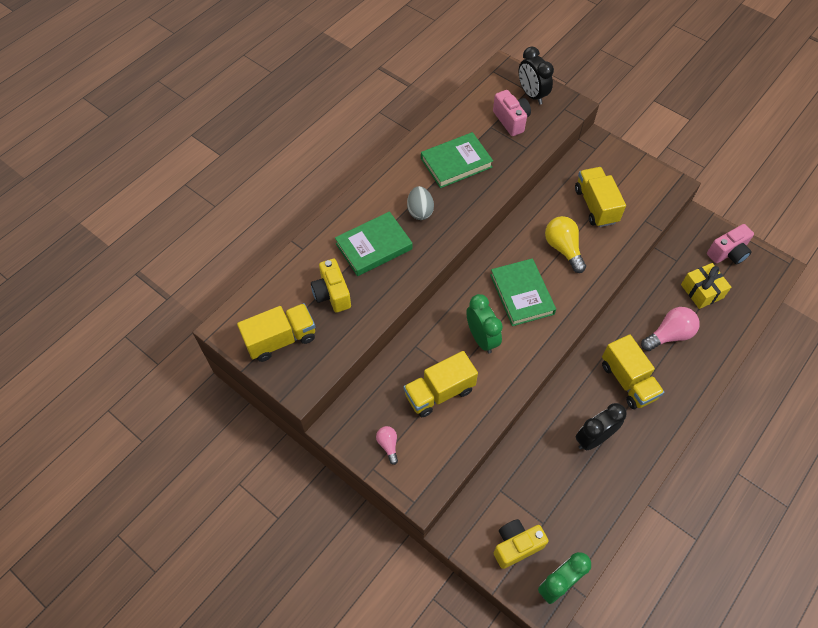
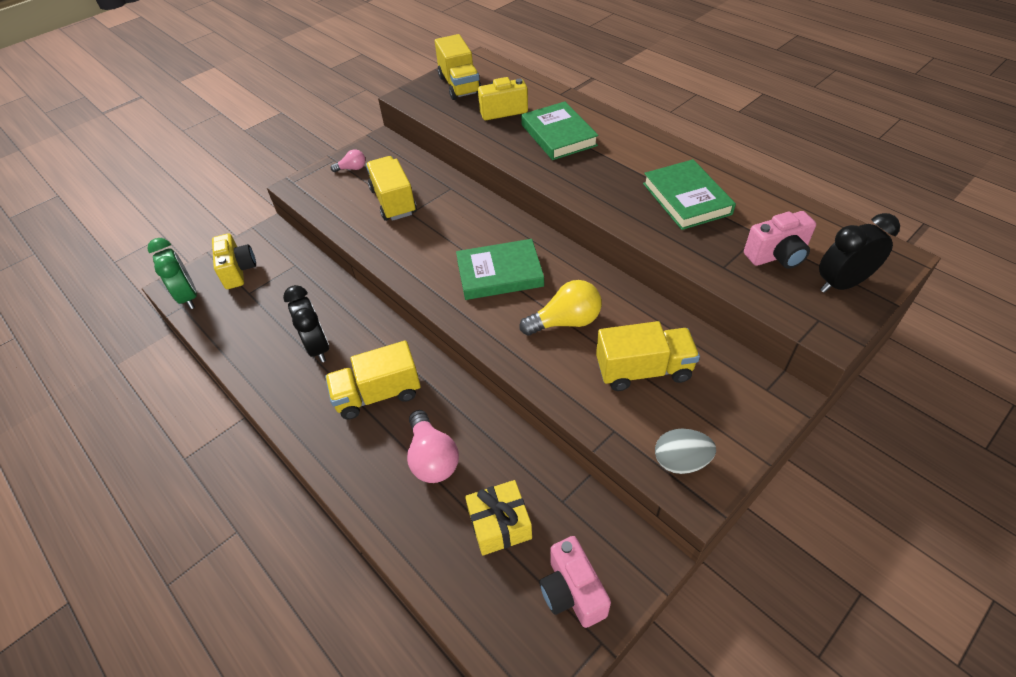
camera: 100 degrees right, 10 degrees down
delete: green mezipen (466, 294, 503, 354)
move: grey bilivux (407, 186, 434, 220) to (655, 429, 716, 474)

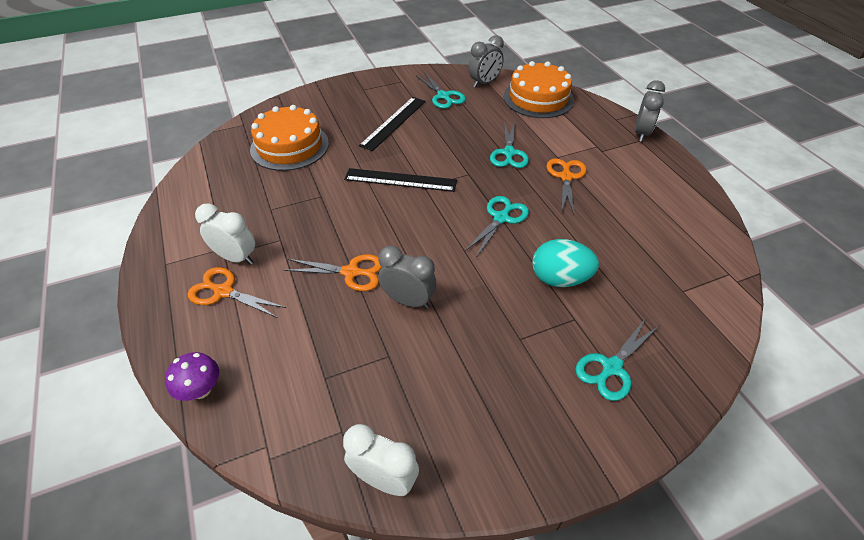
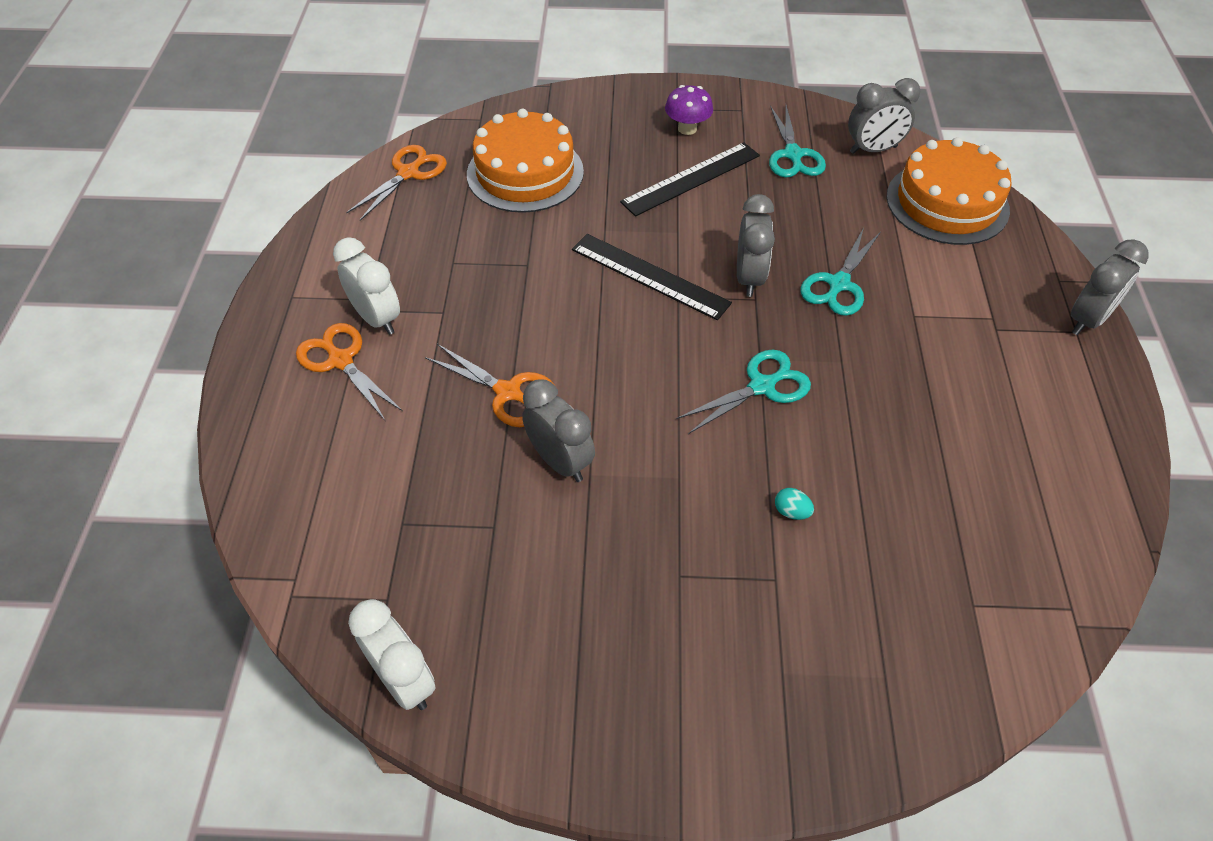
camera: 25 degrees right, 5 degrees up
delete: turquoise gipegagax (575, 318, 659, 401)
insert: grey mezipen (737, 194, 775, 297)
move: orange gipegagax (546, 158, 587, 215) to (346, 145, 447, 221); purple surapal (165, 352, 219, 401) to (665, 85, 713, 135)
resize: turquoise bilivux (532, 239, 599, 287) = (775, 488, 814, 520) x0.41

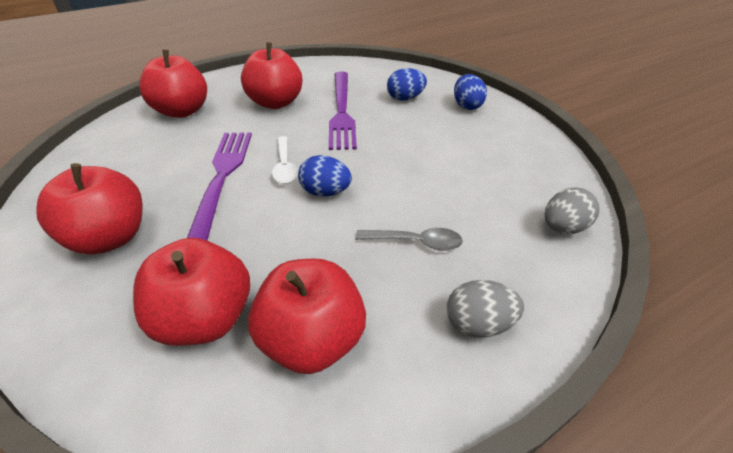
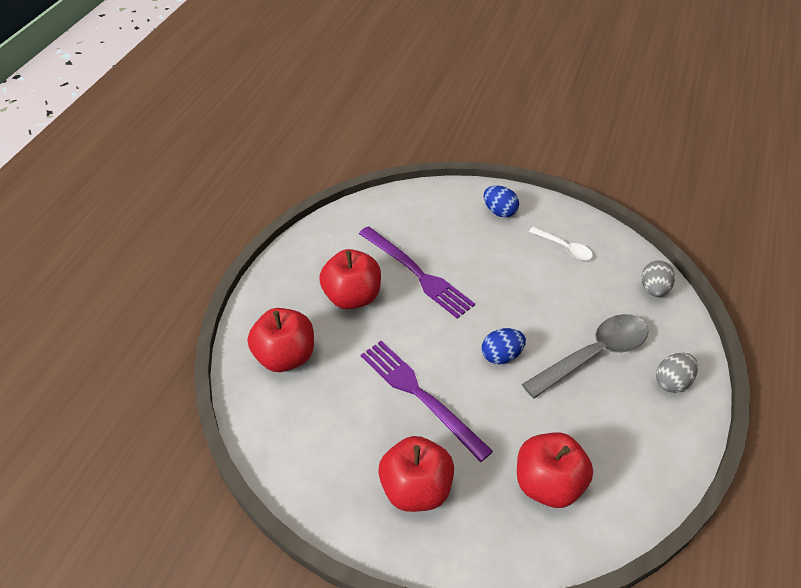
camera: 40 degrees left, 5 degrees up
delete: blue bilivux (387, 68, 427, 101); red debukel (248, 259, 366, 374)
move: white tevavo (272, 136, 298, 184) to (529, 227, 593, 260)
resize: grey tevavo (356, 228, 463, 251) = (522, 314, 649, 399) x1.90

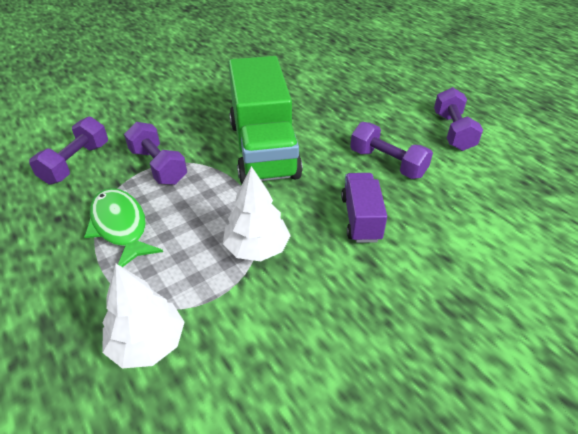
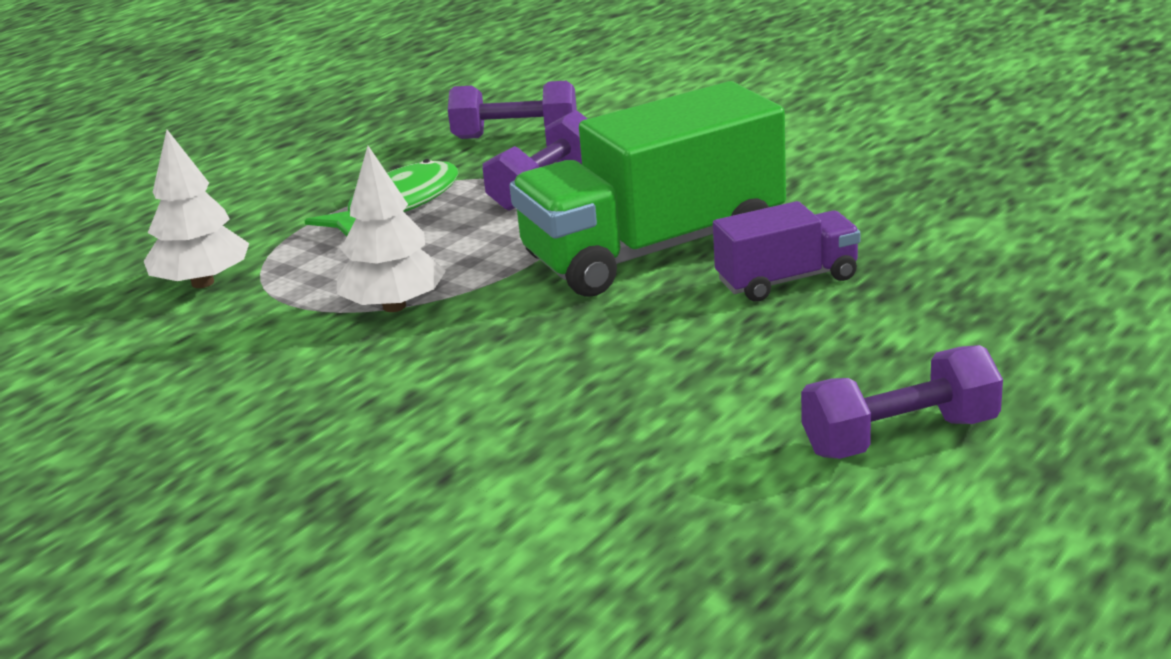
camera: 75 degrees right, 15 degrees down
delete: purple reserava (350, 122, 433, 179)
move: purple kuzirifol (341, 173, 387, 243) to (713, 201, 860, 302)

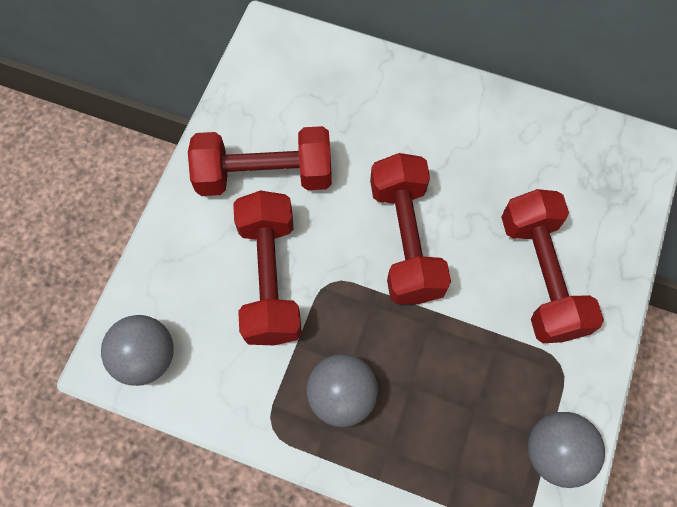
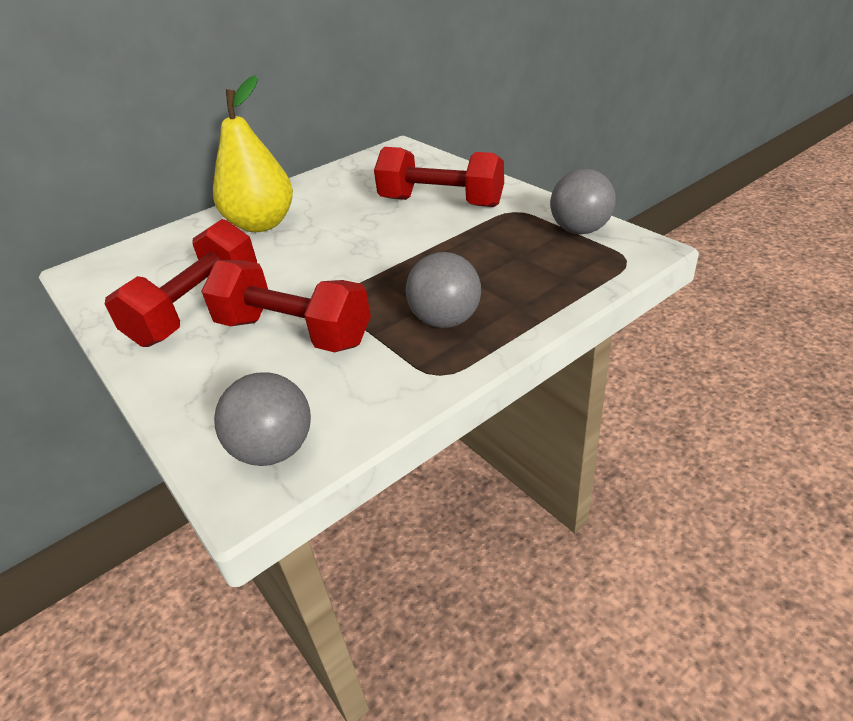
camera: 55 degrees left, 30 degrees down
delete: red reserava (370, 153, 451, 304)
insert: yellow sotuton (213, 75, 293, 232)

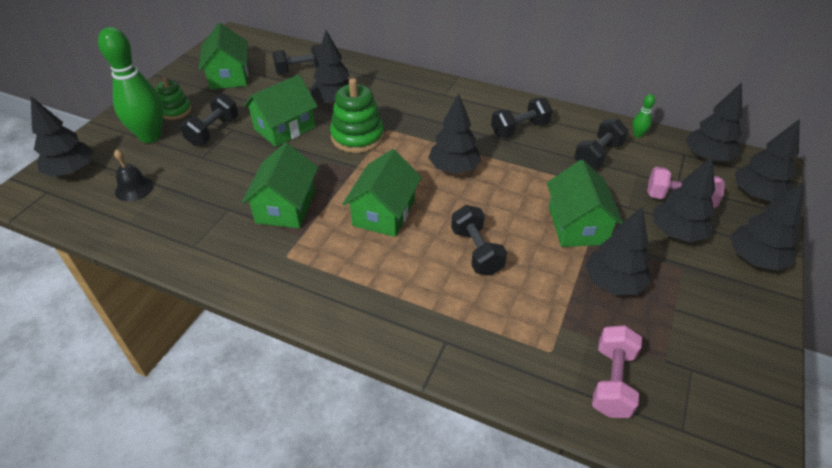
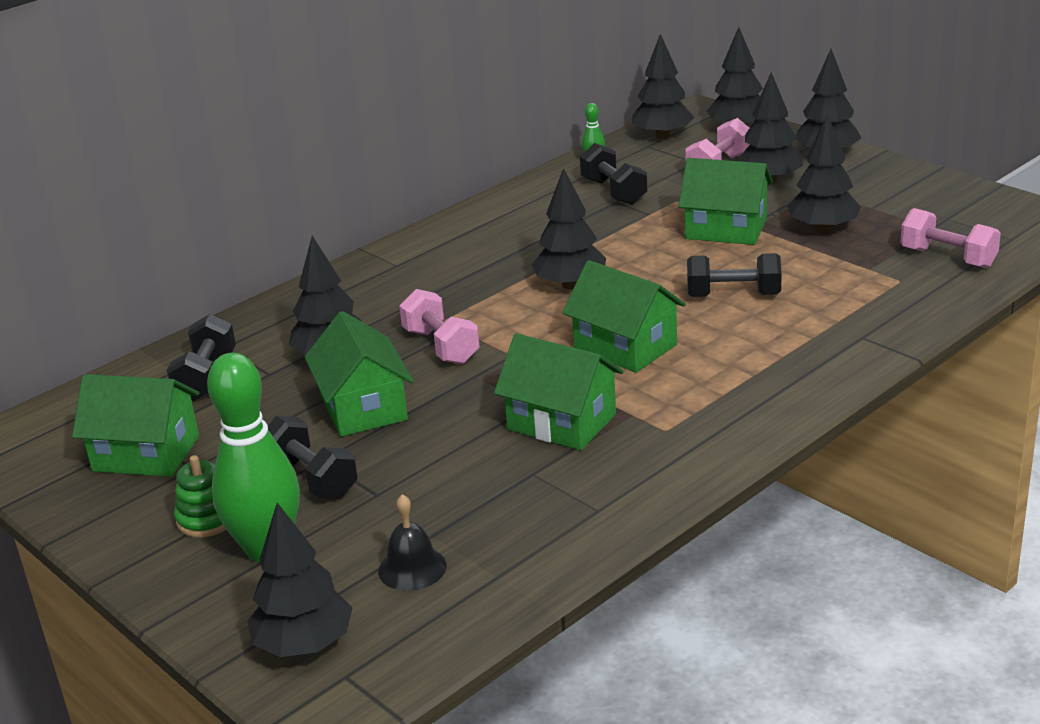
camera: 65 degrees left, 15 degrees down
delete: black reserava (491, 98, 553, 138)
replace: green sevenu (330, 78, 384, 153) to pink reserava (399, 289, 480, 364)

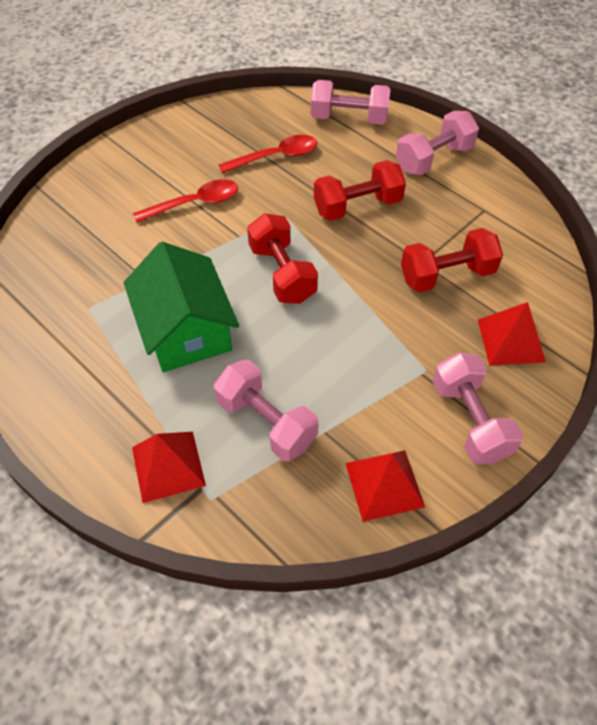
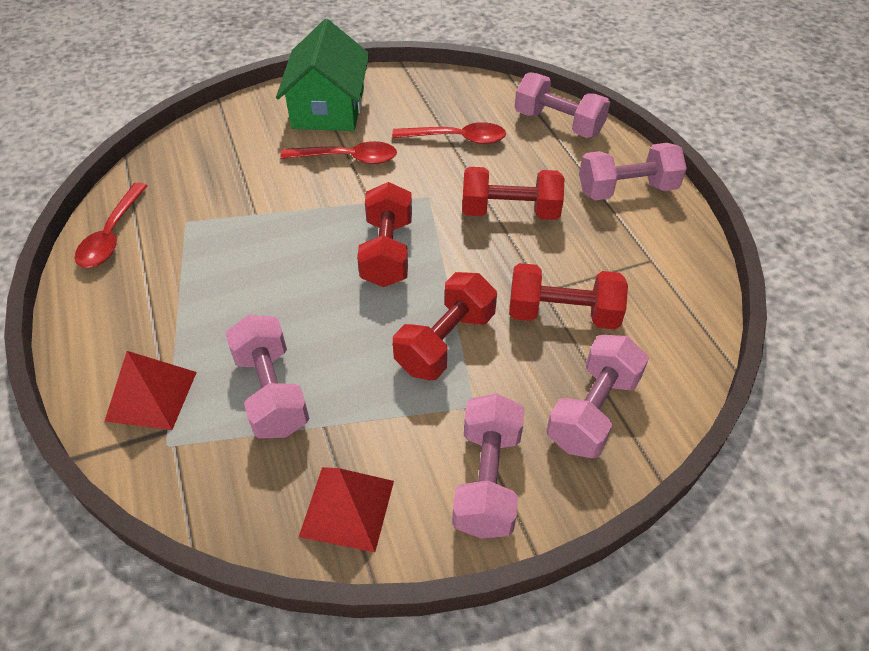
camera: 25 degrees right, 5 degrees down
insert: red tevavo (75, 182, 148, 268); red reserava (393, 272, 497, 380)
move: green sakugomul (123, 242, 239, 372) to (276, 19, 369, 131)
replace: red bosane (478, 302, 546, 366) to pink reserava (546, 335, 649, 458)

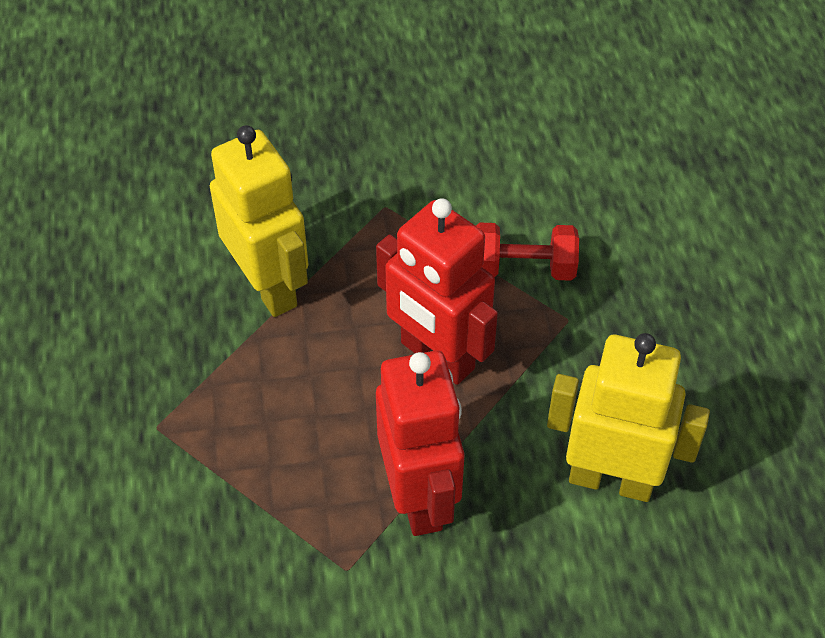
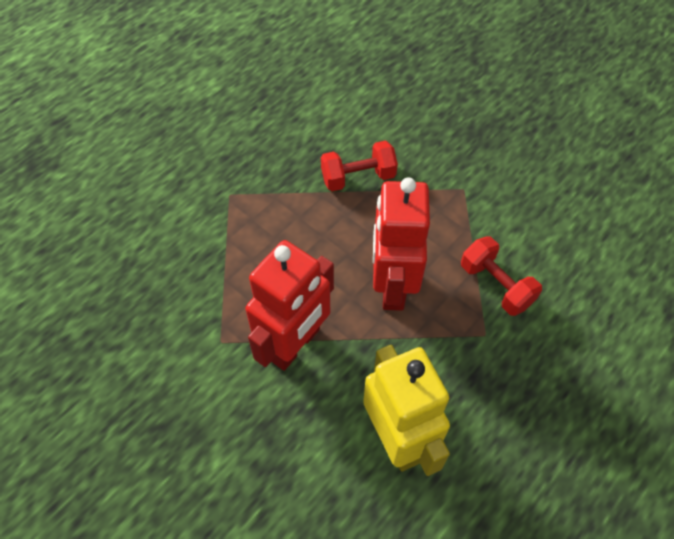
camera: 50 degrees right, 5 degrees up
replace: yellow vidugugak (210, 125, 309, 317) to red reserava (321, 141, 398, 191)

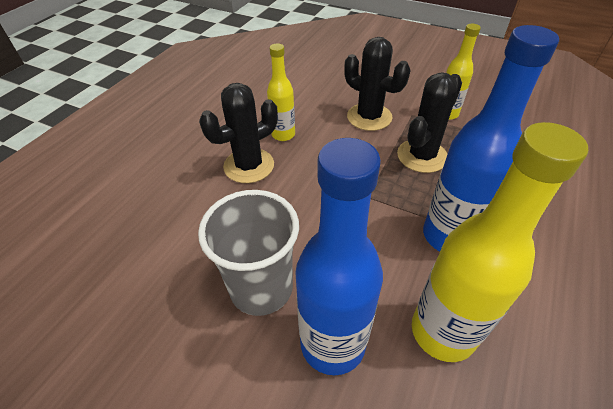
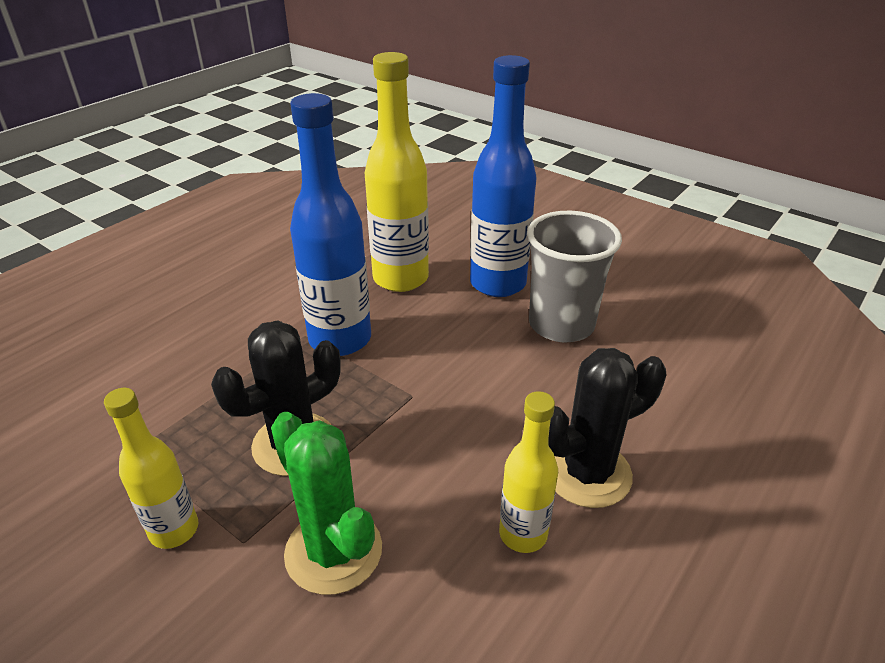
camera: 170 degrees left, 10 degrees down
recolor: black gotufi (344, 37, 410, 131) to green gotufi (271, 412, 382, 595)

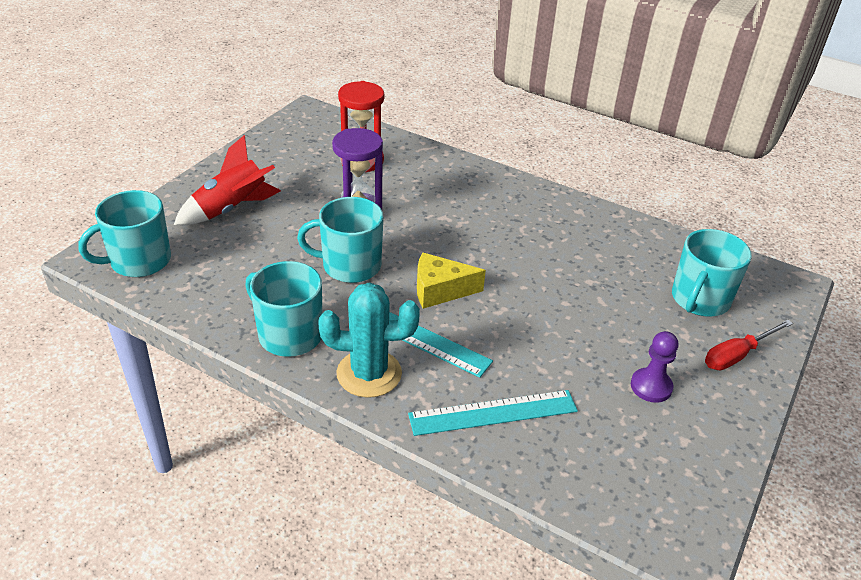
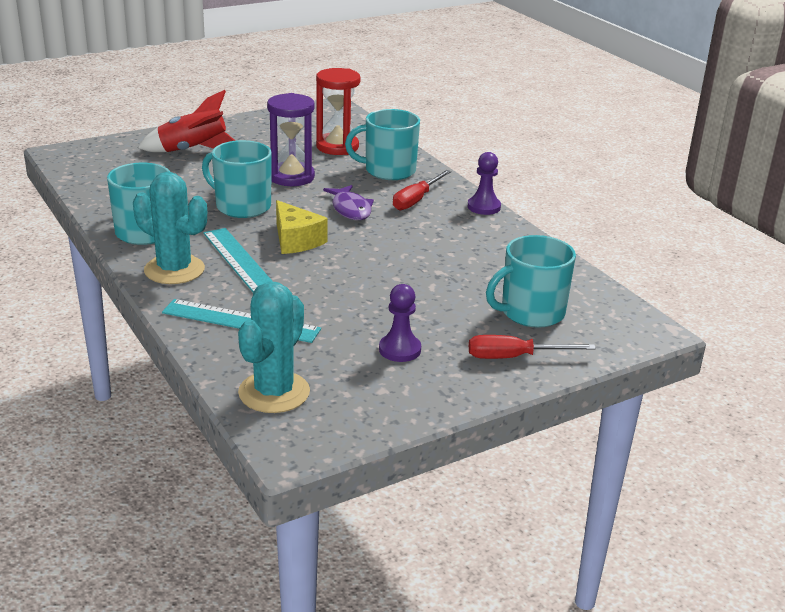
camera: 30 degrees right, 10 degrees down
insert: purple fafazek (467, 152, 501, 215); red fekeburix (393, 170, 451, 210); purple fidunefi (323, 185, 374, 220); turquoise gotufi (238, 282, 310, 413)
move: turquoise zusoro (78, 190, 171, 277) to (345, 109, 420, 180)
rotate: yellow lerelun (417, 252, 486, 309) = (276, 200, 328, 254) 150 degrees counterclockwise

